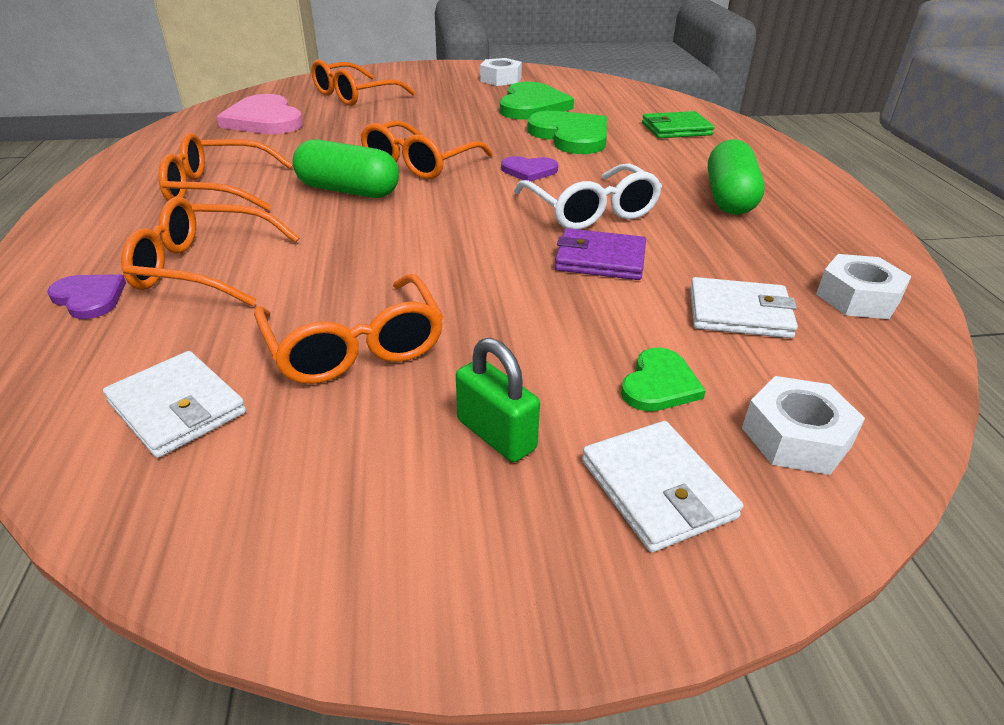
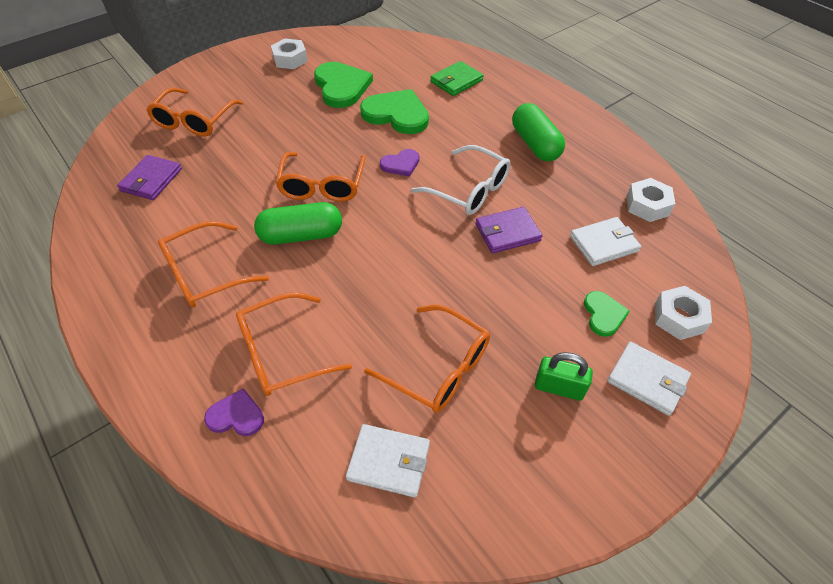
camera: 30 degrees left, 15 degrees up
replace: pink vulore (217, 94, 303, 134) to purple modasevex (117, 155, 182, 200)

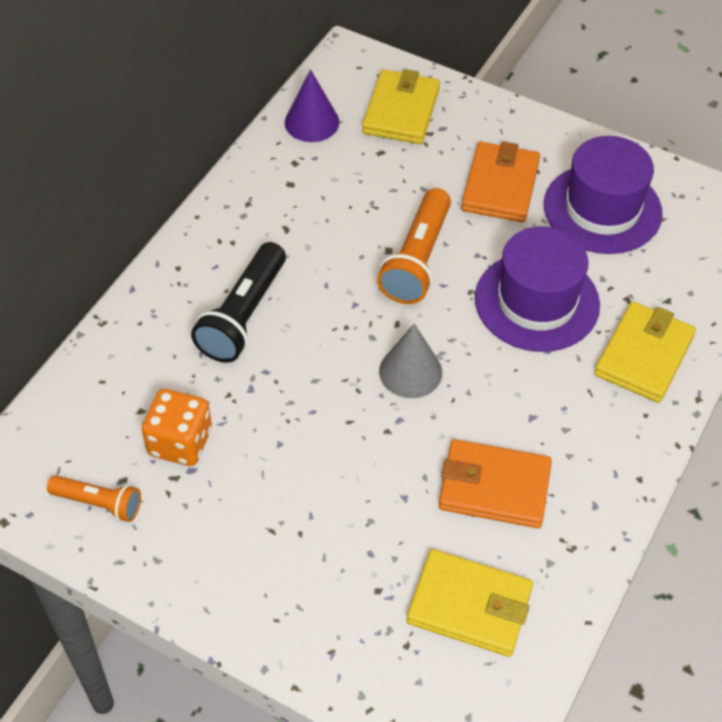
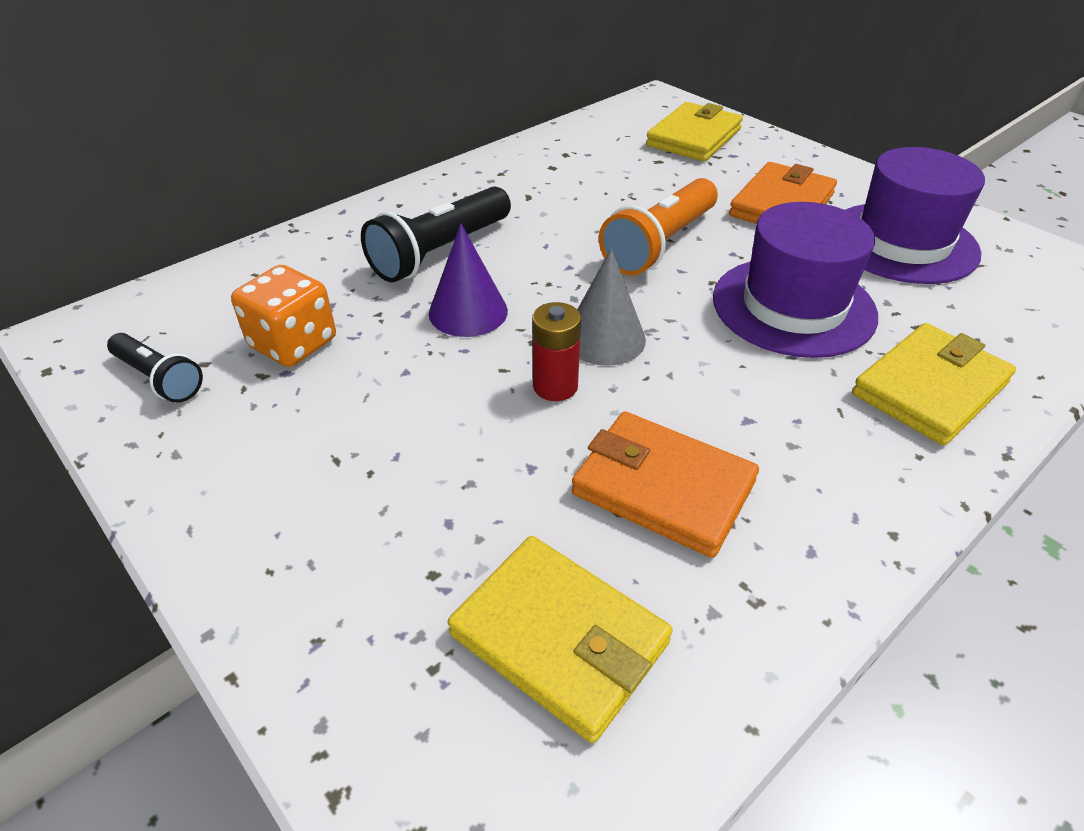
camera: 20 degrees right, 10 degrees down
insert: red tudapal (532, 302, 581, 401)
move: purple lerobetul (285, 69, 339, 142) to (429, 223, 508, 337)
recolor: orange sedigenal (47, 475, 141, 522) to black sedigenal (107, 333, 203, 403)

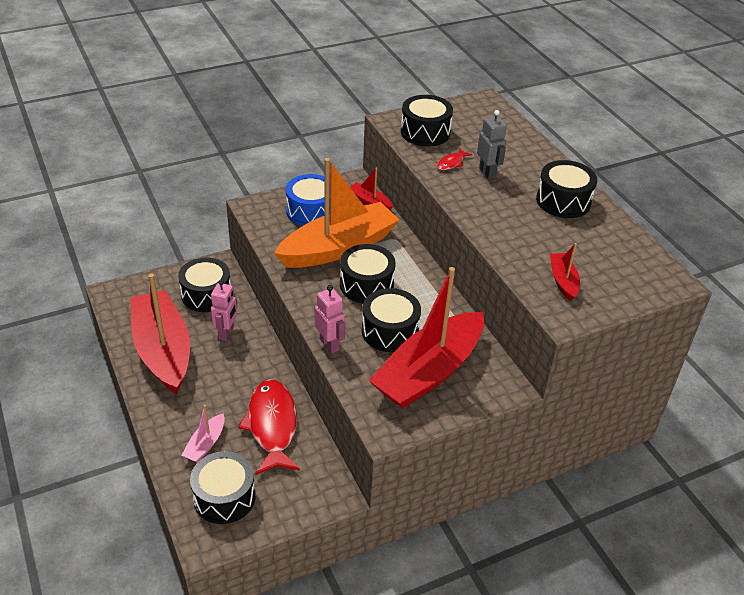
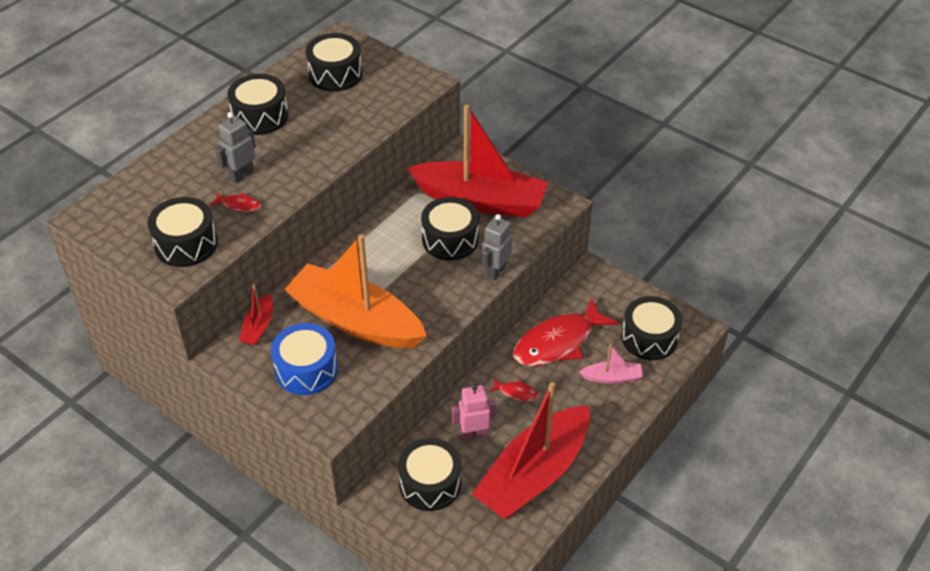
camera: 115 degrees left, 5 degrees up
delete: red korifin (550, 243, 580, 301)
insert: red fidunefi (488, 378, 539, 402)
move: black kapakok (340, 244, 396, 303) to (306, 33, 363, 92)
recolor: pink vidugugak (315, 285, 345, 354) to grey vidugugak (482, 214, 512, 281)

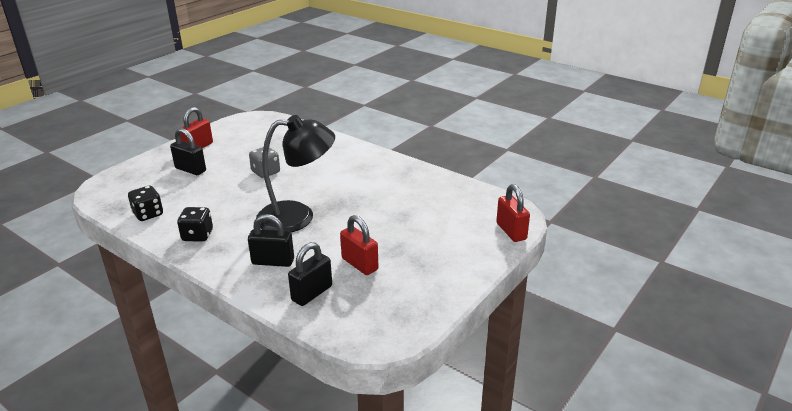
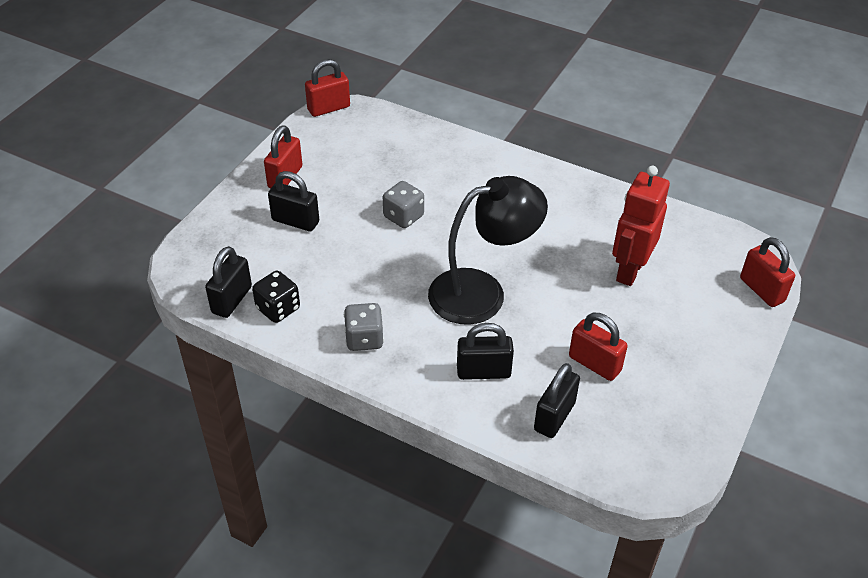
camera: 10 degrees left, 15 degrees up
insert: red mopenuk (305, 59, 350, 117); red vidugugak (612, 166, 670, 286); black mopenuk (205, 246, 252, 318)
recolor: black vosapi (177, 207, 213, 242) to grey vosapi (344, 303, 384, 351)

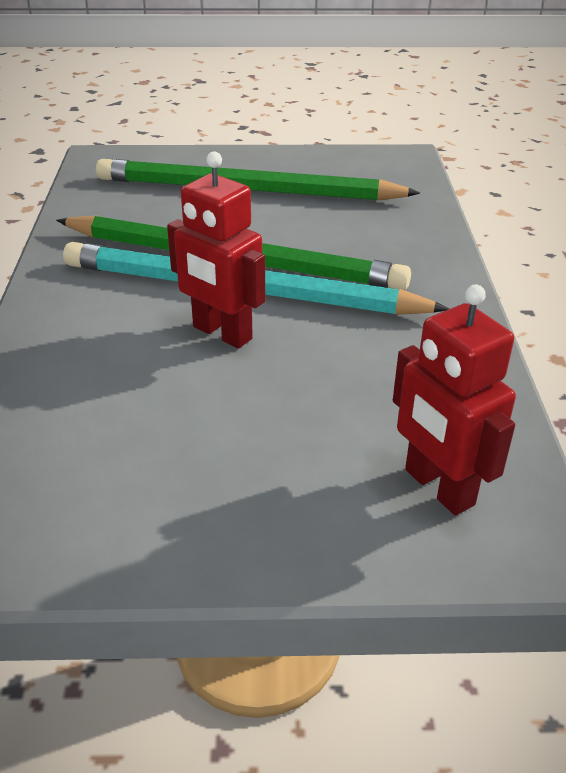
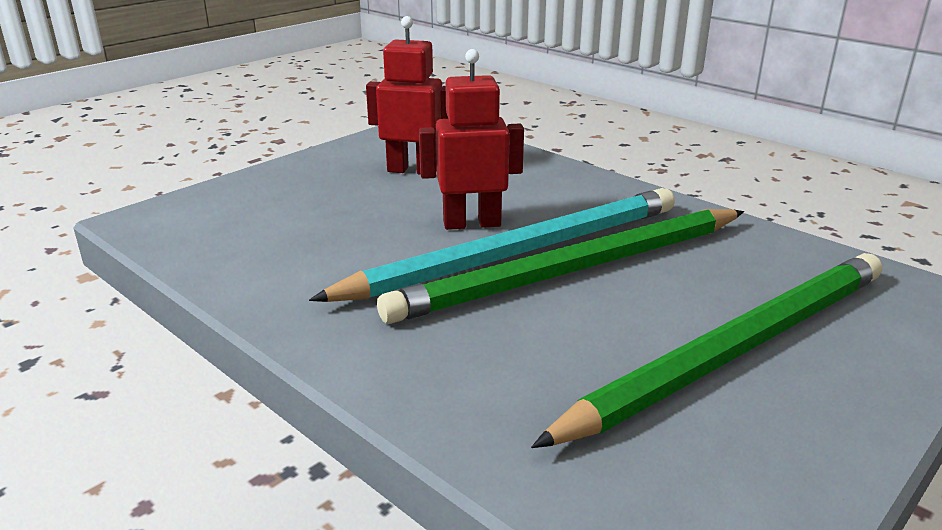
camera: 135 degrees right, 10 degrees down
move: red vidugugak (393, 284, 516, 516) to (366, 16, 448, 175)

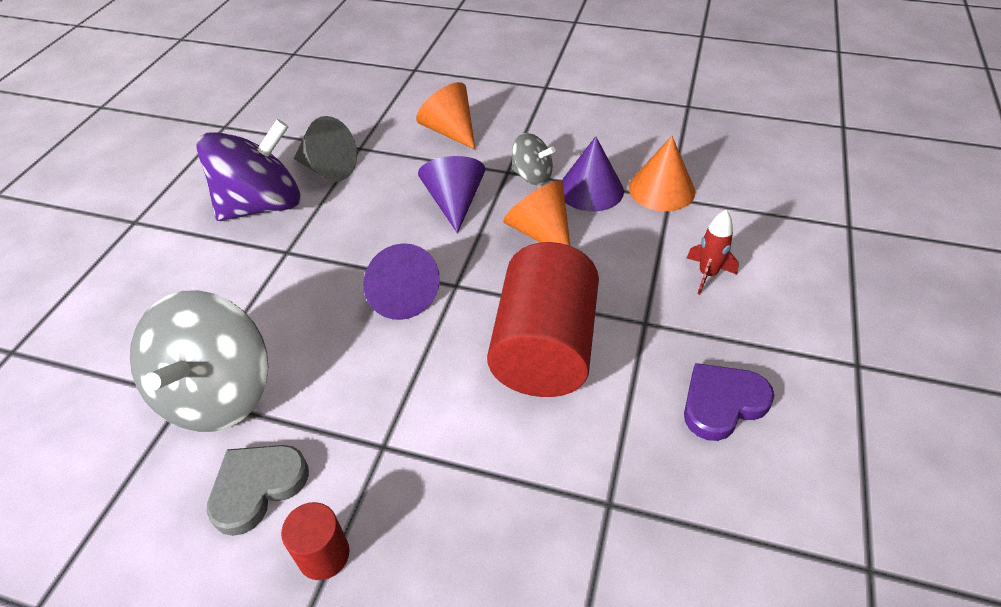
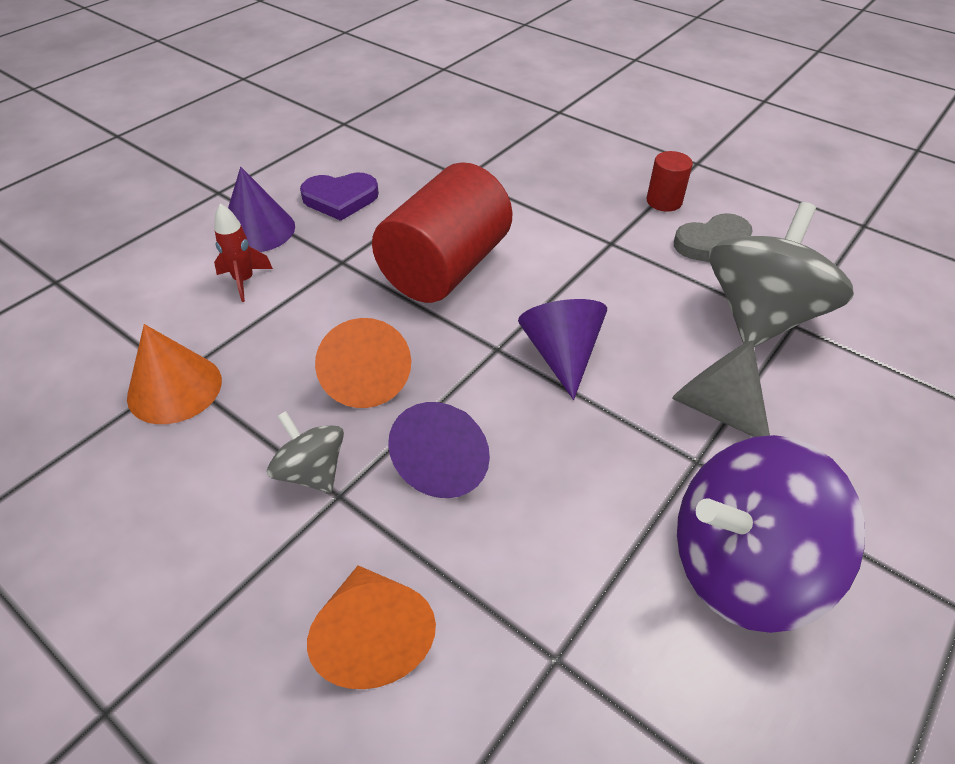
camera: 160 degrees left, 0 degrees up
move: grey lerobetul (293, 116, 357, 181) to (672, 340, 770, 437); purple lerobetul (562, 136, 624, 211) to (228, 167, 295, 252)

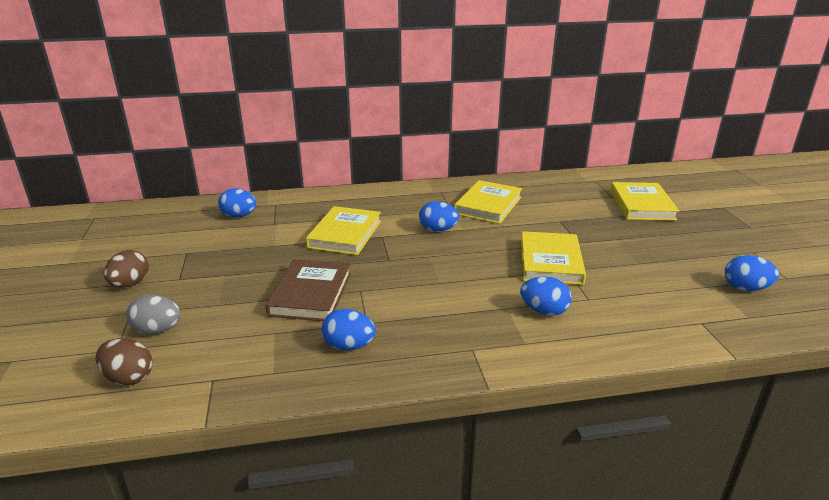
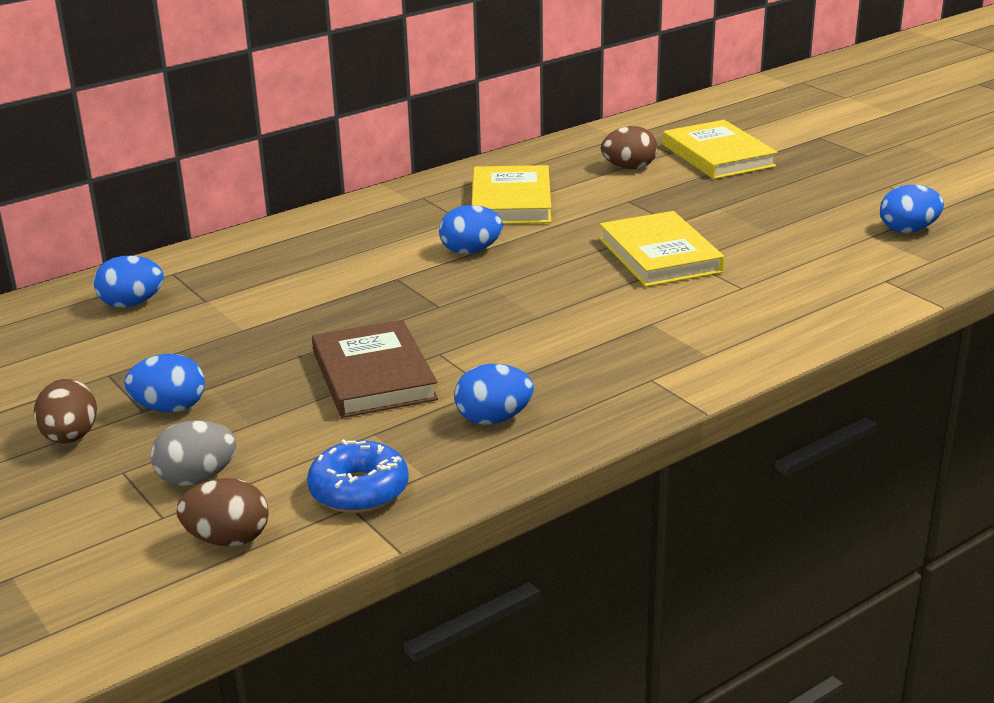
camera: 25 degrees left, 0 degrees up
delete: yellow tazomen (306, 206, 381, 255)
insert: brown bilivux (601, 126, 658, 169); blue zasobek (307, 439, 409, 513)
move: blue bilivux (520, 276, 572, 316) to (124, 354, 205, 412)

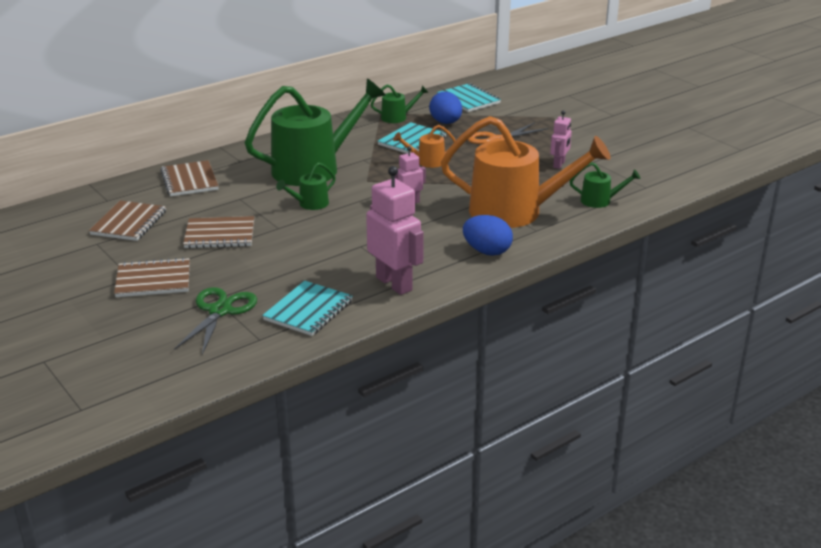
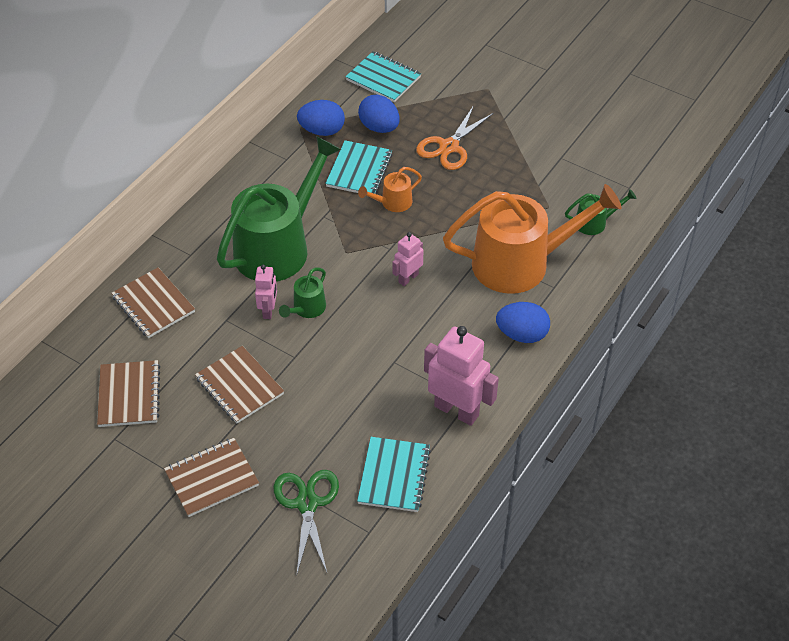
camera: 20 degrees left, 20 degrees up
move: pink vidugugak (550, 110, 572, 169) to (255, 265, 277, 319)
replace: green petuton (371, 85, 429, 123) to blue bilivux (297, 100, 345, 136)
rotate: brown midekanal (183, 216, 254, 248) = (195, 346, 284, 423) 75 degrees clockwise

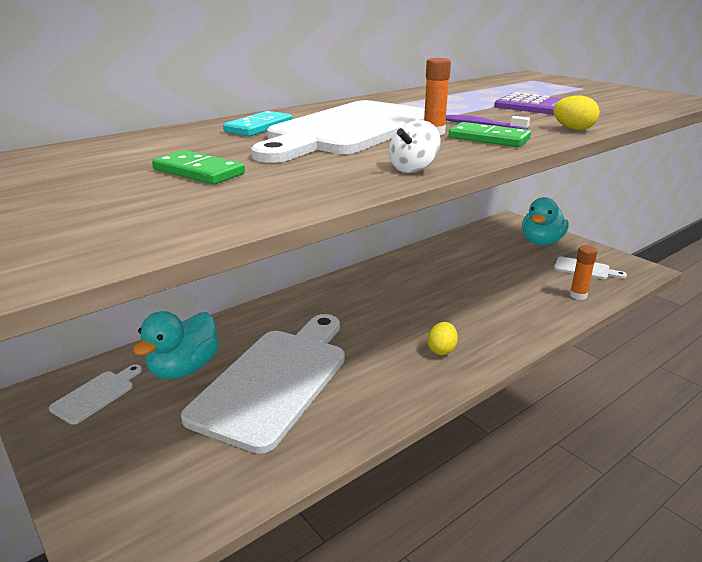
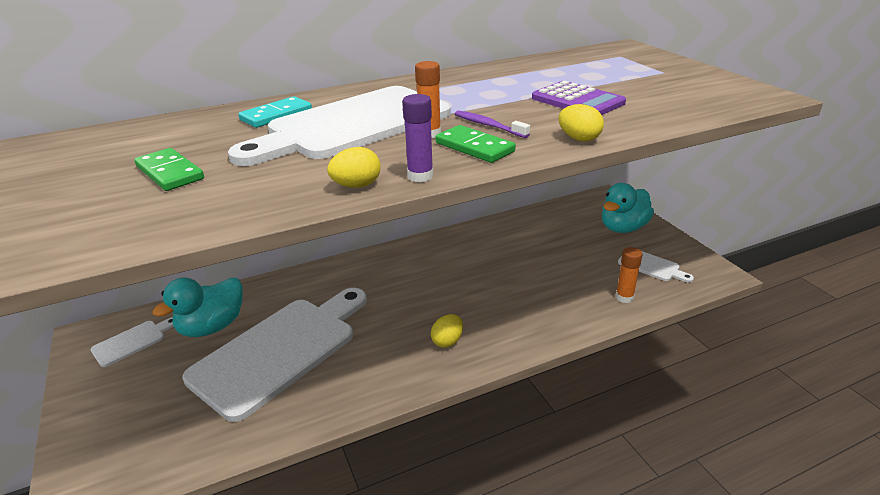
camera: 15 degrees right, 5 degrees up
insert: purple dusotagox (402, 94, 433, 183)
replace: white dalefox (389, 120, 441, 173) to yellow bilivux (327, 147, 381, 188)

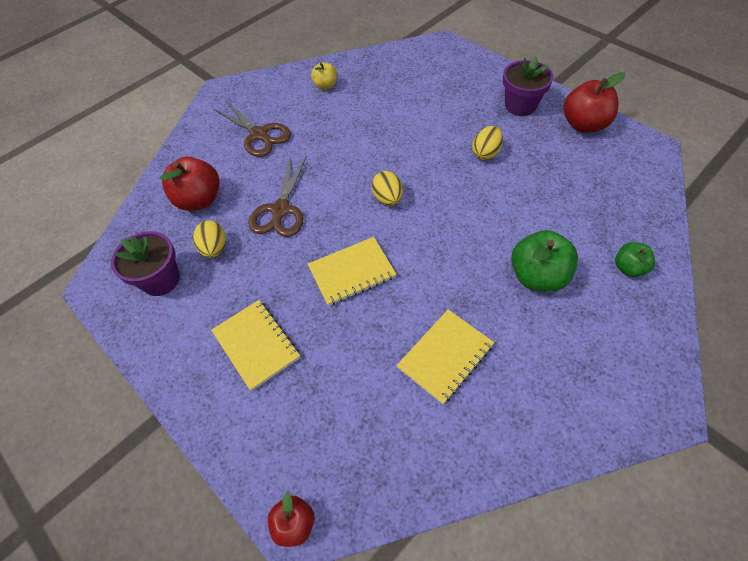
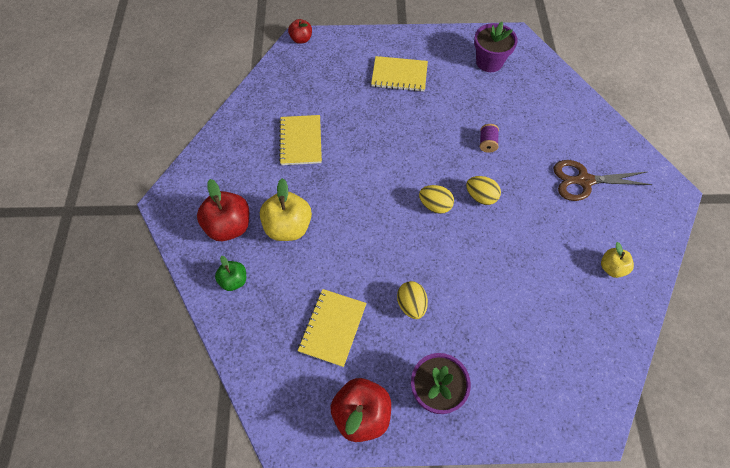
camera: 130 degrees right, 5 degrees up
move: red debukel (160, 157, 220, 211) to (197, 179, 249, 241); yellow bilivux (193, 220, 226, 258) to (466, 176, 501, 205); yellow midekanal (308, 237, 396, 306) to (298, 289, 367, 367)
replace: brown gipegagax (248, 156, 307, 237) to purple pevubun (480, 124, 499, 153)
recolor: green debukel (511, 230, 578, 292) to yellow debukel (260, 178, 312, 241)

